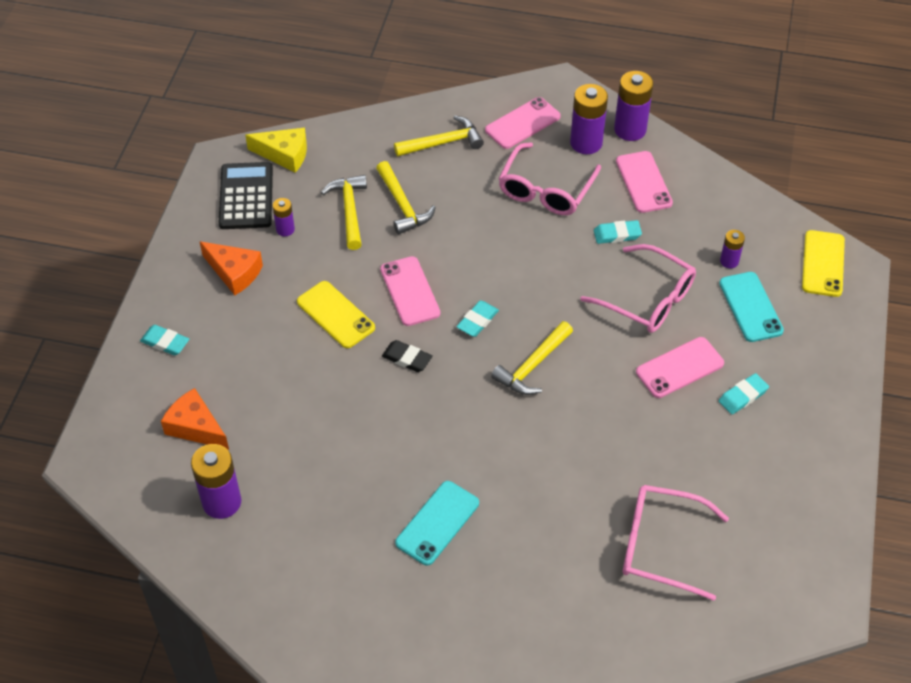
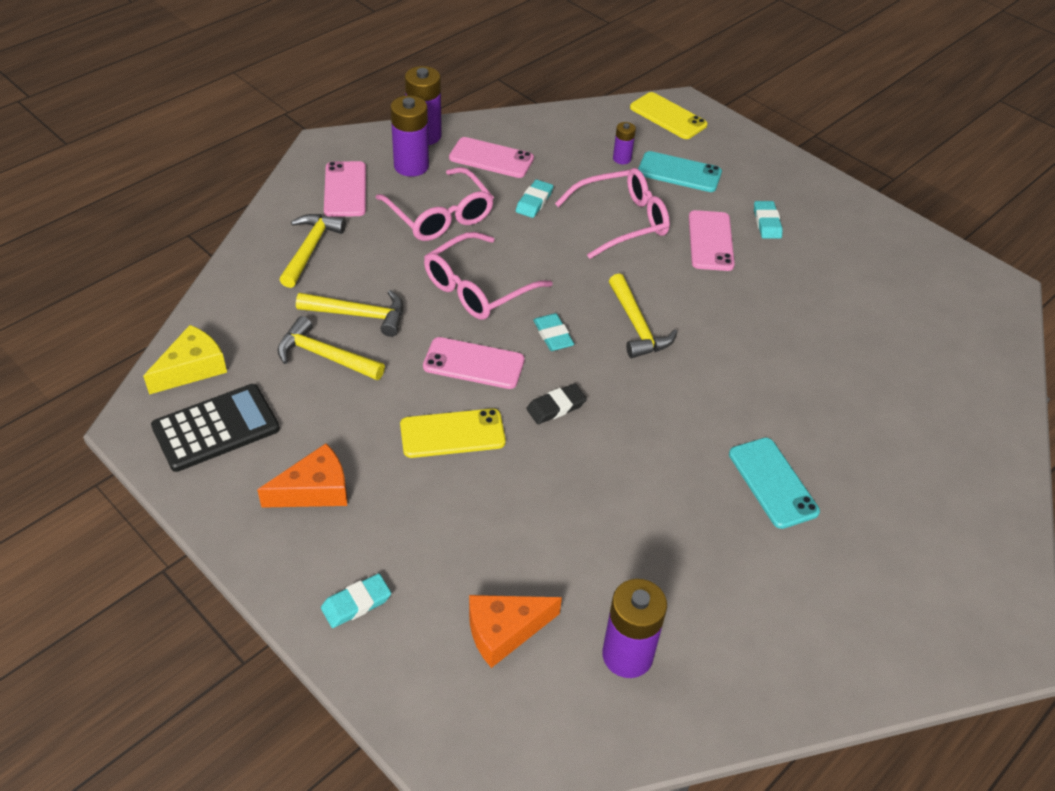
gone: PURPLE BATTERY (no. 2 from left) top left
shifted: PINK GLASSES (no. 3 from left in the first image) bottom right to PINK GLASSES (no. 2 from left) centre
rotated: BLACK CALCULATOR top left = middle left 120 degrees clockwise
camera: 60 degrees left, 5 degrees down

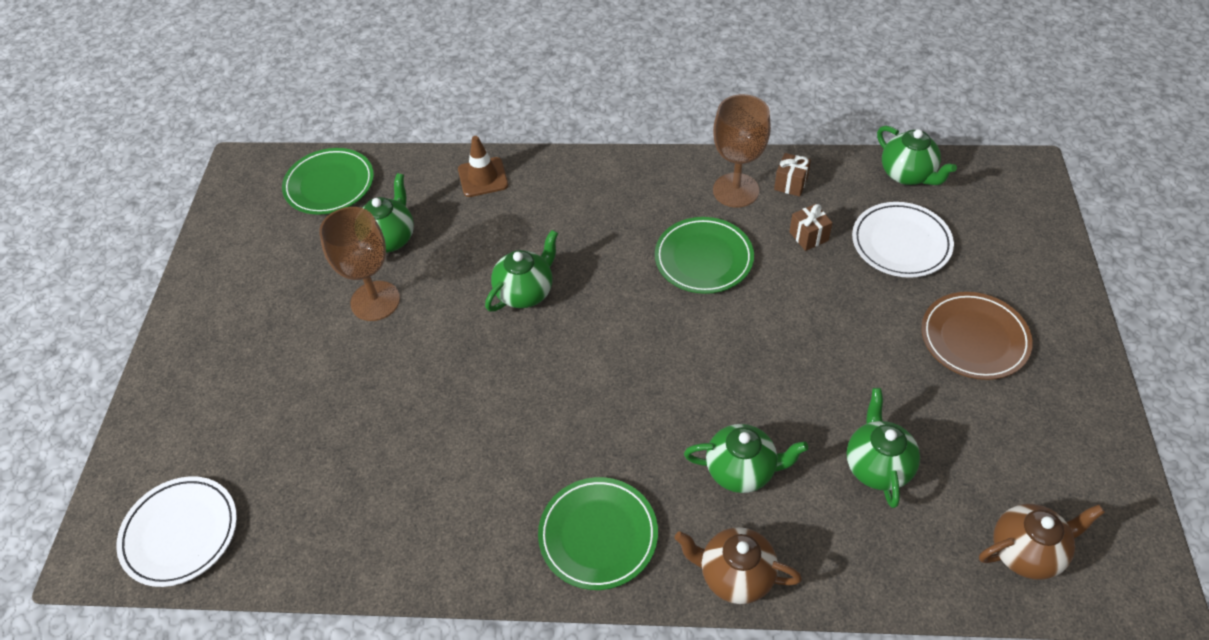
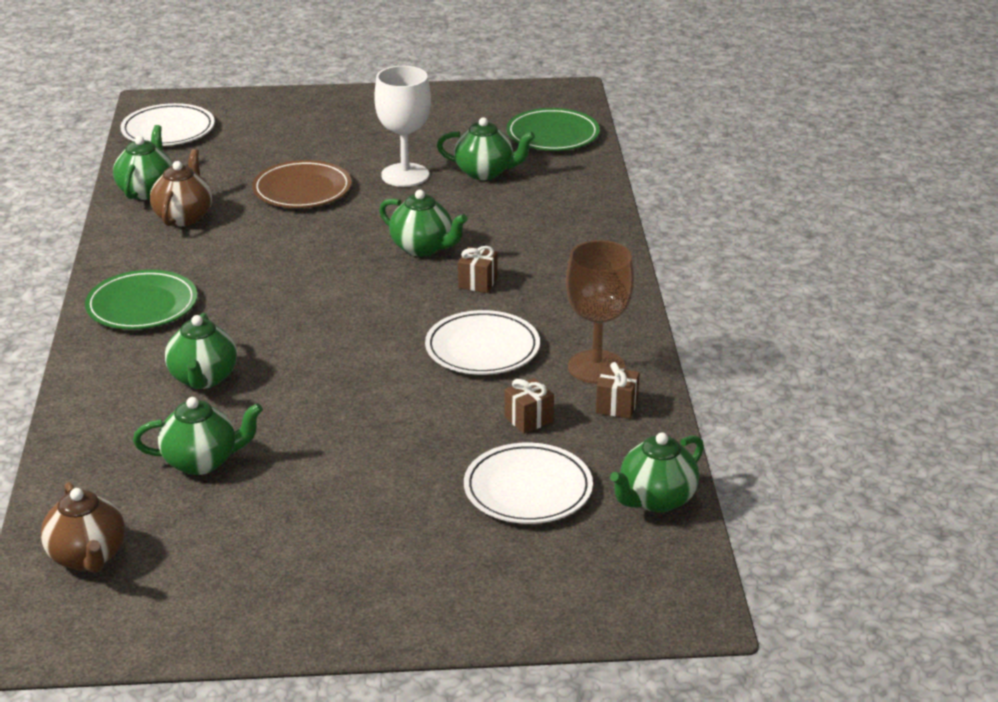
gone: BROWN TRAFFIC CONE top centre
new: GREEN TEAPOT (no. 1 from left) top left; BROWN GIFT (no. 1 from left) centre
shifted: BROWN TEAPOT (no. 1 from left in the first image) bottom centre to BROWN TEAPOT (no. 2 from left) top left; BROWN PLATE middle right to top left
repainted: BROWN GOBLET (no. 1 from left) middle left to WHITE GOBLET top centre; GREEN PLATE (no. 3 from left) centre to WHITE PLATE (no. 2 from left) centre
camera: 80 degrees right, 20 degrees down

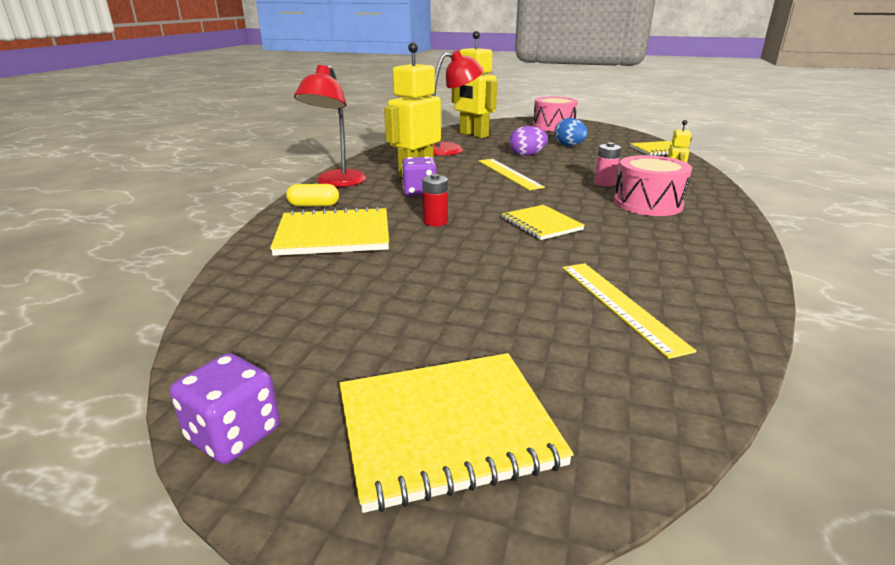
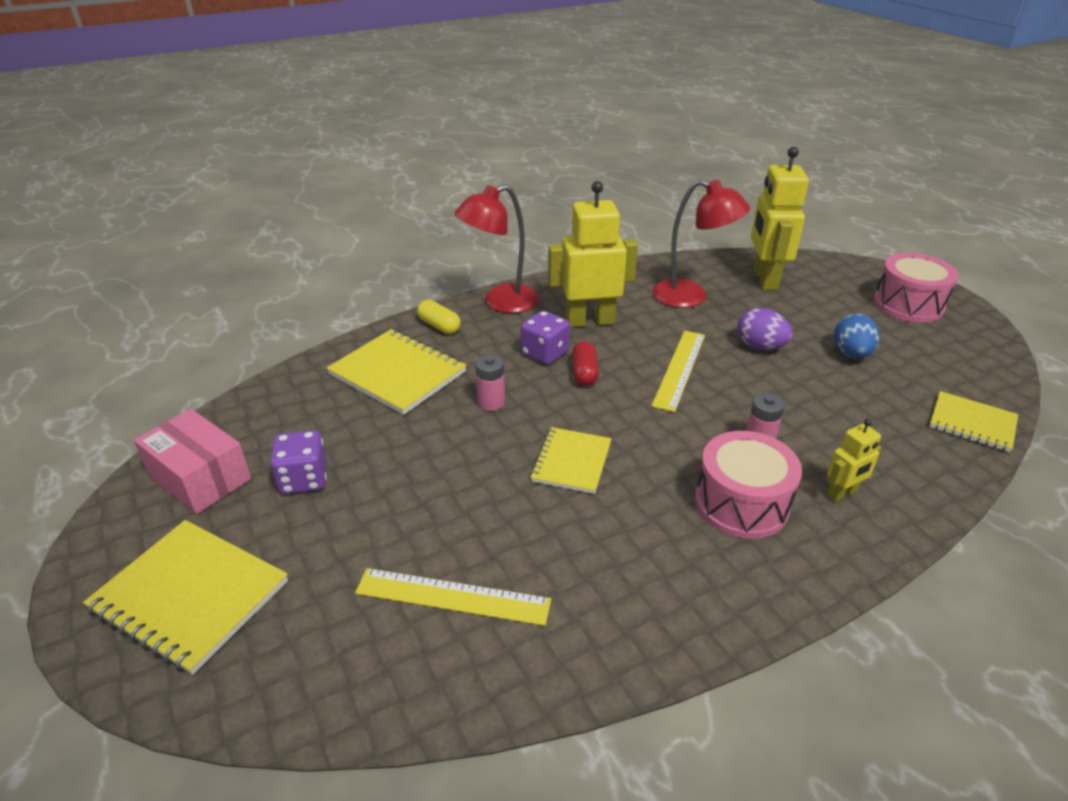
new: PINK BOX middle left; RED CAPSULE centre
shifted: PURPLE DICE (no. 1 from left) bottom left to middle left
repainted: RED BATTERY centre to PINK BATTERY (no. 1 from left) centre
rotated: YELLOW RULER (no. 2 from left in the first image) middle right = bottom centre 75 degrees clockwise
camera: 45 degrees right, 10 degrees up

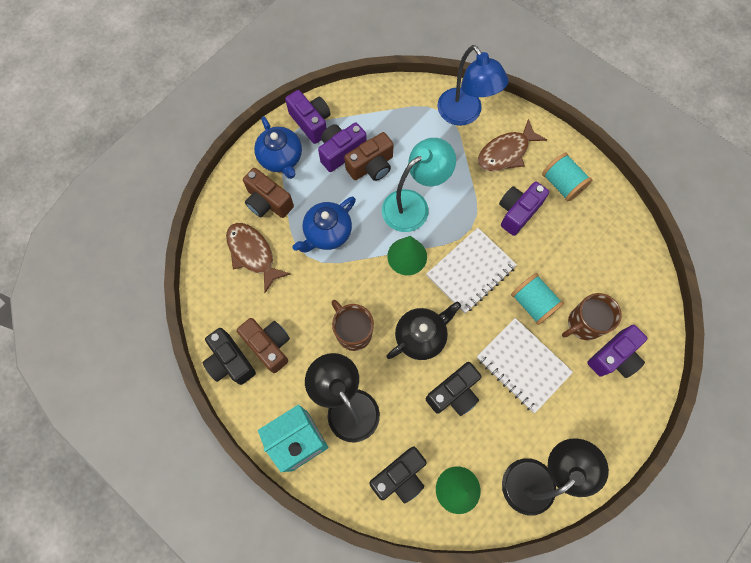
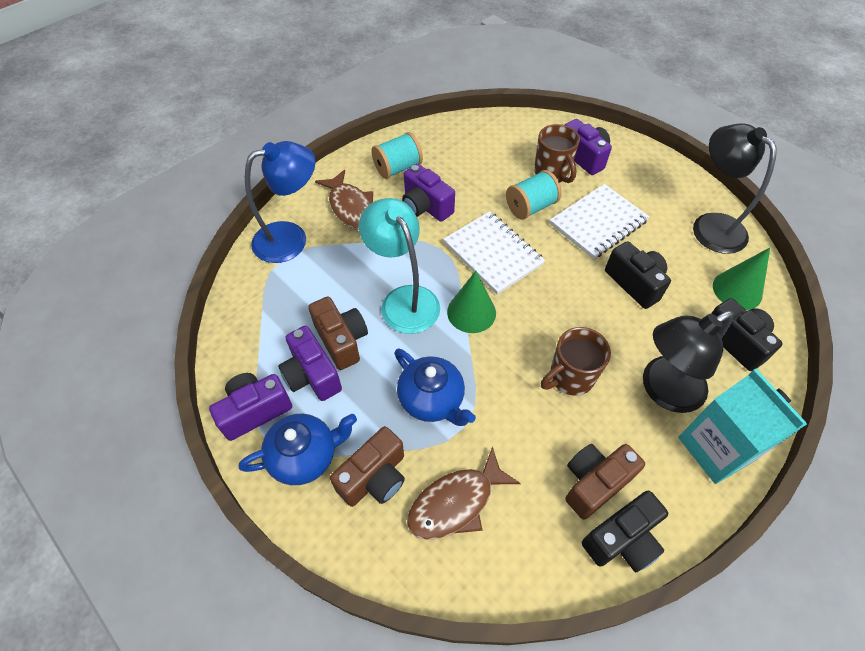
gone: BLACK TEAPOT centre
camera: 85 degrees left, 15 degrees down

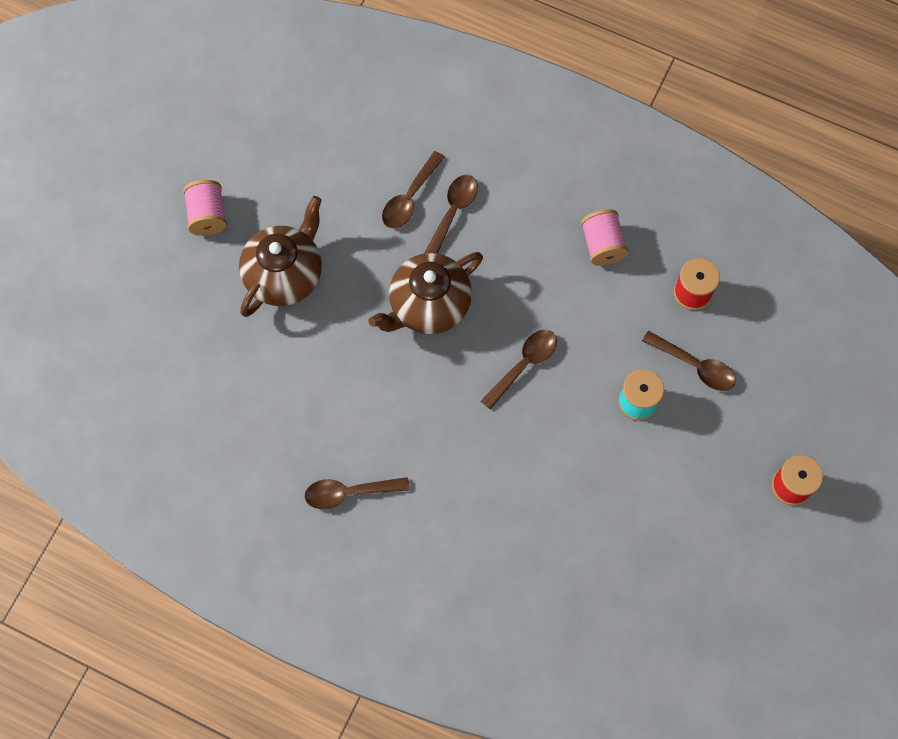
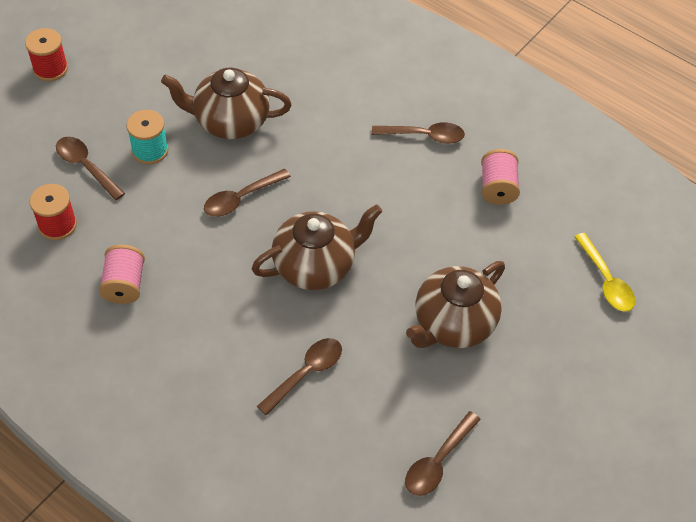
new: BROWN TEAPOT (no. 1 from left) top left; YELLOW SPOON middle right
shifted: BROWN SPOON (no. 3 from left in the first image) top centre to BROWN SPOON (no. 5 from left) bottom centre; PINK SPOOL (no. 1 from left in the first image) top left to PINK SPOOL (no. 2 from left) middle right
camera: 170 degrees left, 15 degrees down

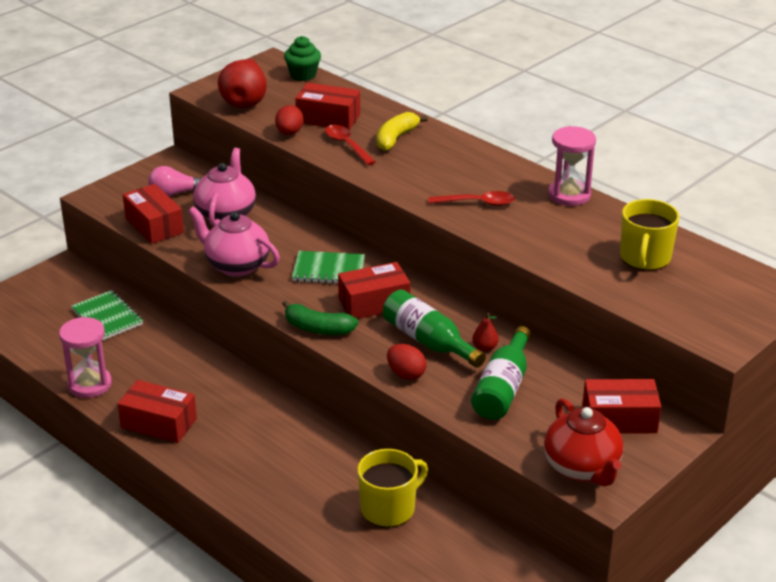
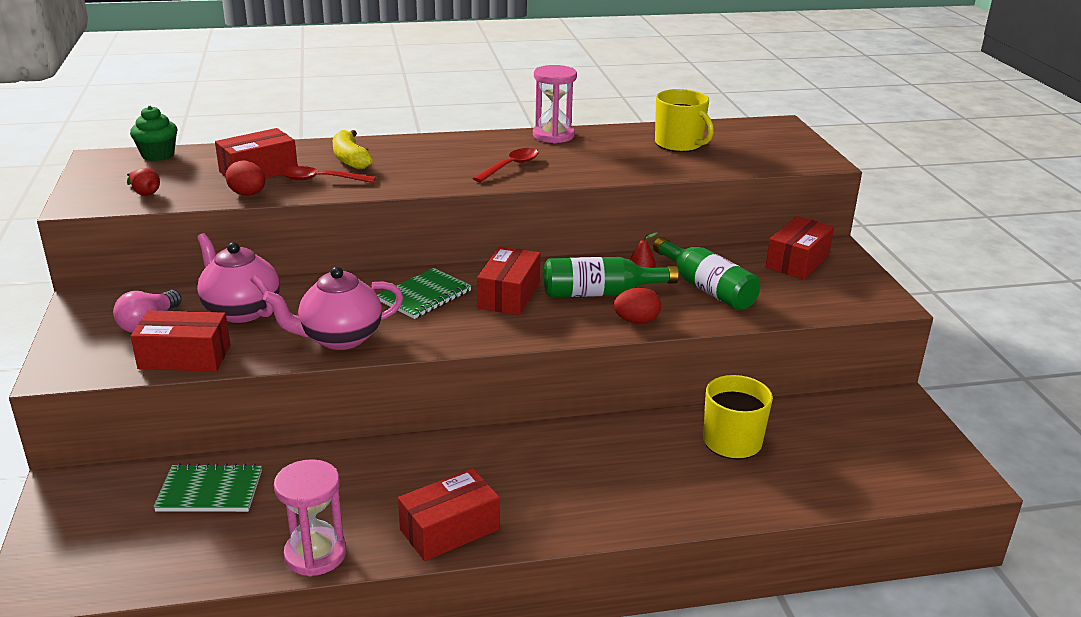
gone: GREEN BANANA centre; RED TEAPOT bottom right
scaled: RED PEAR (no. 1 from left) top left = top left x0.45
camera: 55 degrees left, 5 degrees down

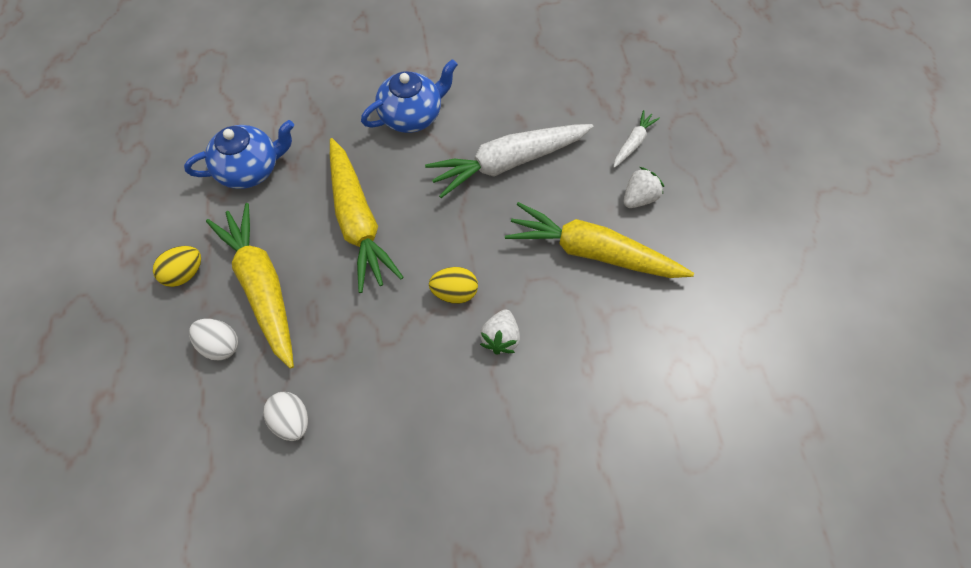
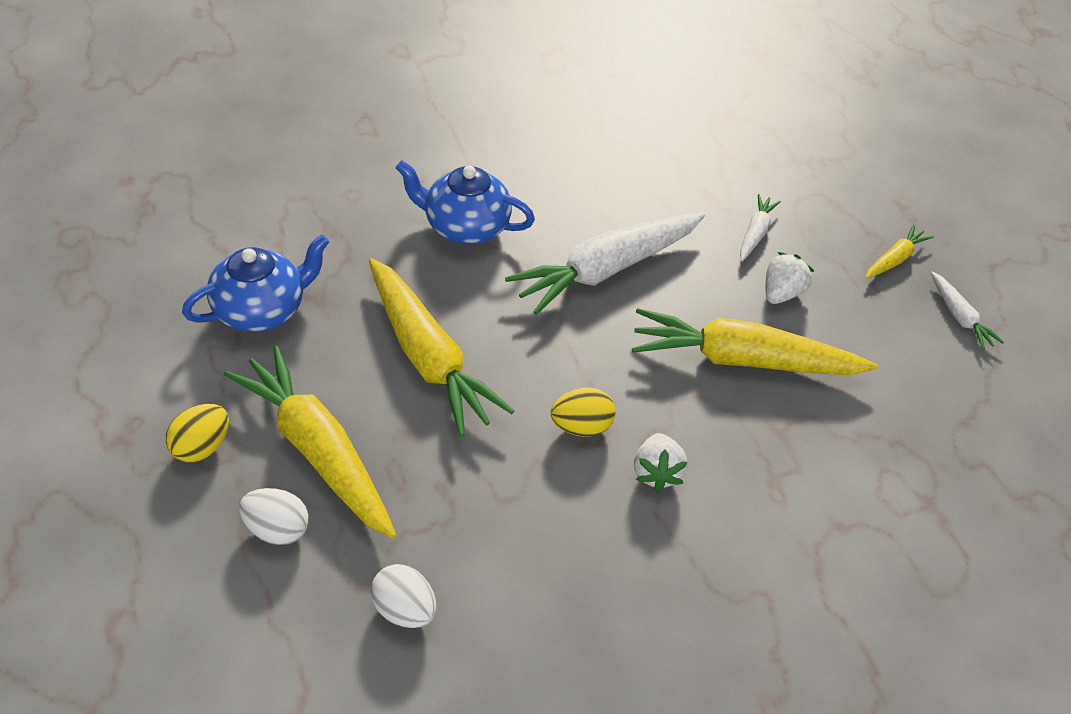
new: YELLOW CARROT (no. 4 from left) middle right; WHITE CARROT (no. 3 from left) middle right
rotated: BLUE TEAPOT (no. 2 from left) top centre = top centre 120 degrees counterclockwise
camera: 15 degrees left, 15 degrees down

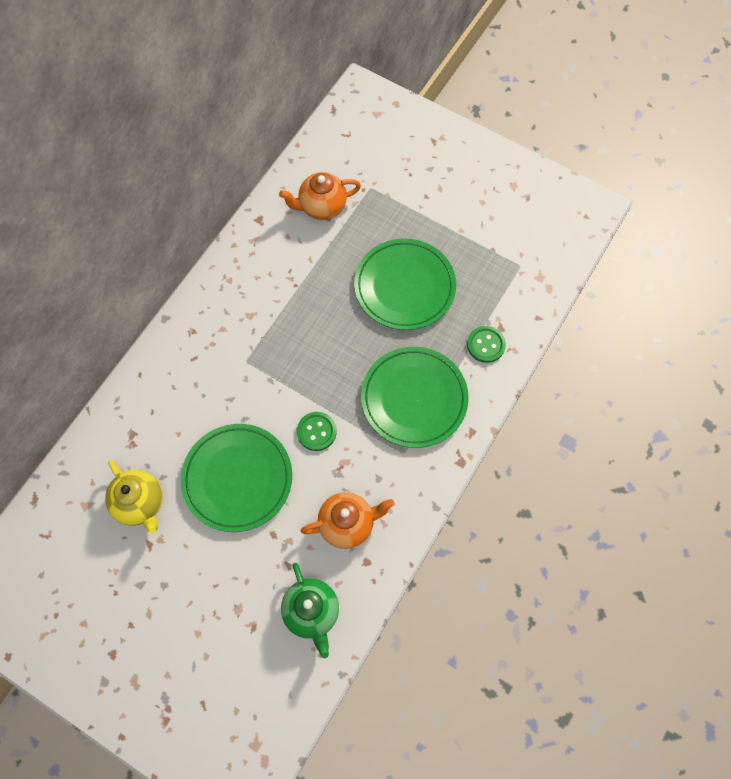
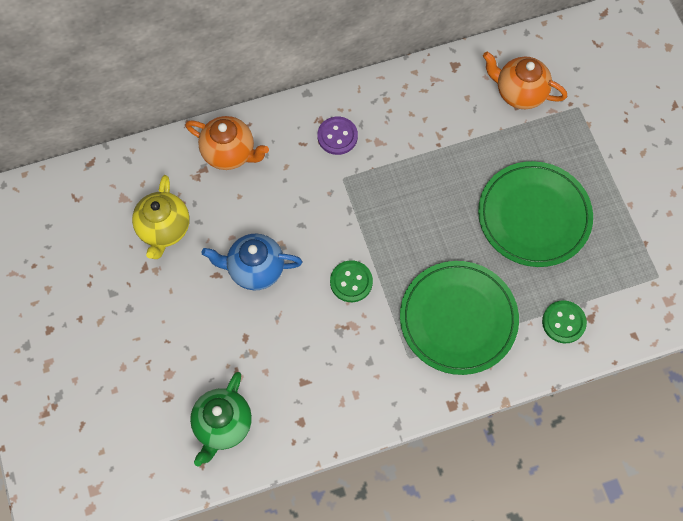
new: PURPLE BUTTON top centre
shifted: ORANGE TEAPOT (no. 2 from left in the first image) bottom centre to ORANGE TEAPOT (no. 1 from left) top left
swapped: GREEN PLATE (no. 1 from left) middle left to BLUE TEAPOT centre
camera: 40 degrees right, 0 degrees up

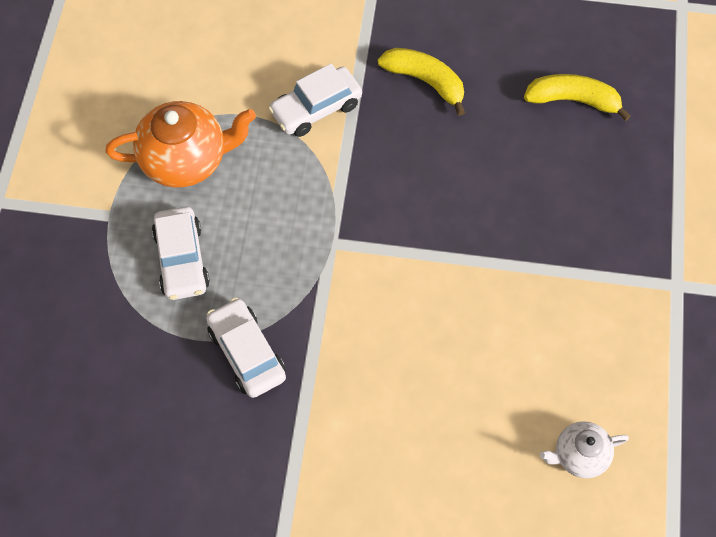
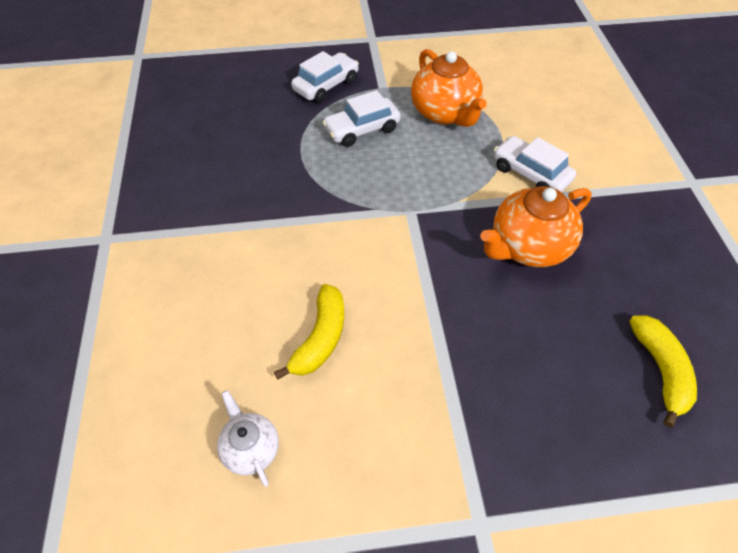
new: ORANGE TEAPOT (no. 2 from left) middle right
shifted: YELLOW BANANA (no. 1 from left) top centre to centre; WHITE CAR (no. 2 from left in the first image) centre to WHITE CAR (no. 1 from left) top centre
camera: 75 degrees right, 10 degrees down

